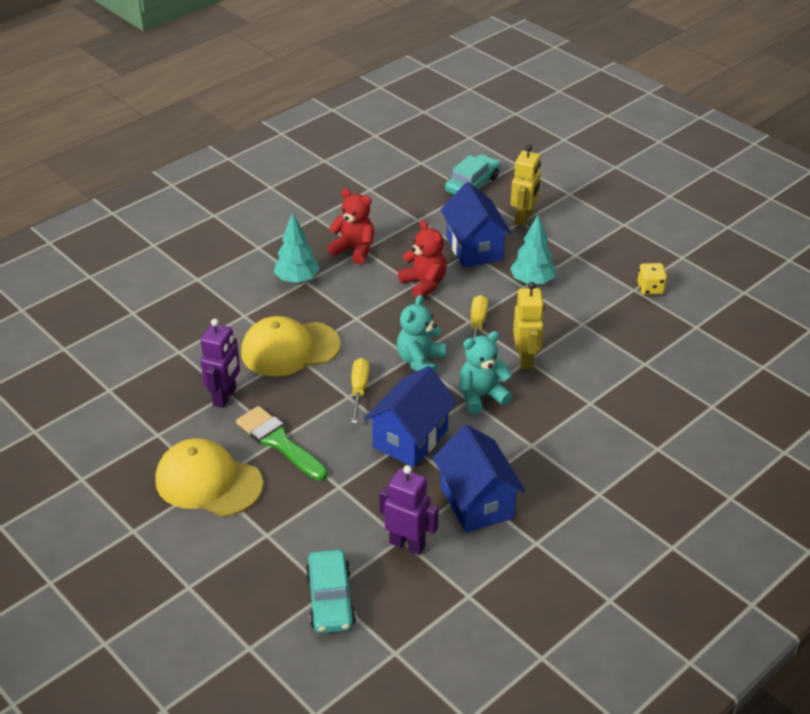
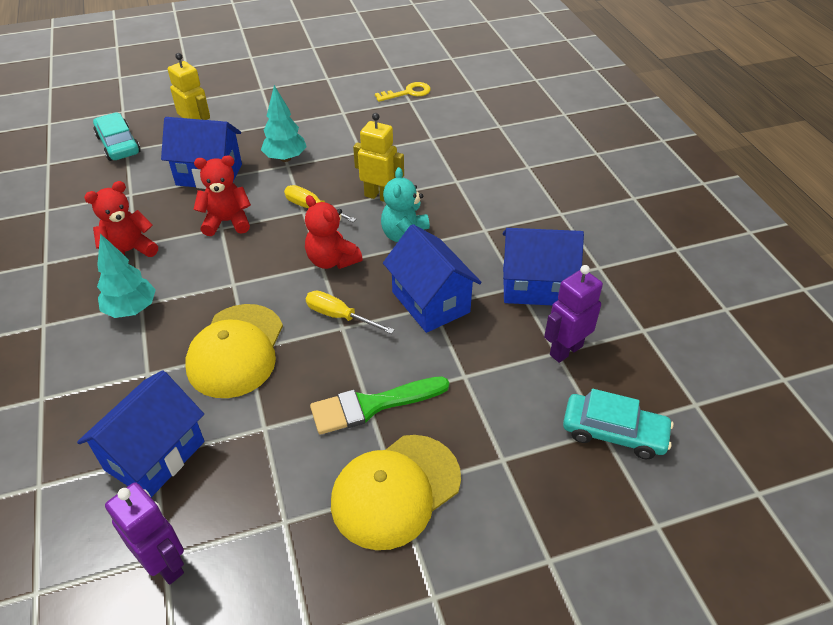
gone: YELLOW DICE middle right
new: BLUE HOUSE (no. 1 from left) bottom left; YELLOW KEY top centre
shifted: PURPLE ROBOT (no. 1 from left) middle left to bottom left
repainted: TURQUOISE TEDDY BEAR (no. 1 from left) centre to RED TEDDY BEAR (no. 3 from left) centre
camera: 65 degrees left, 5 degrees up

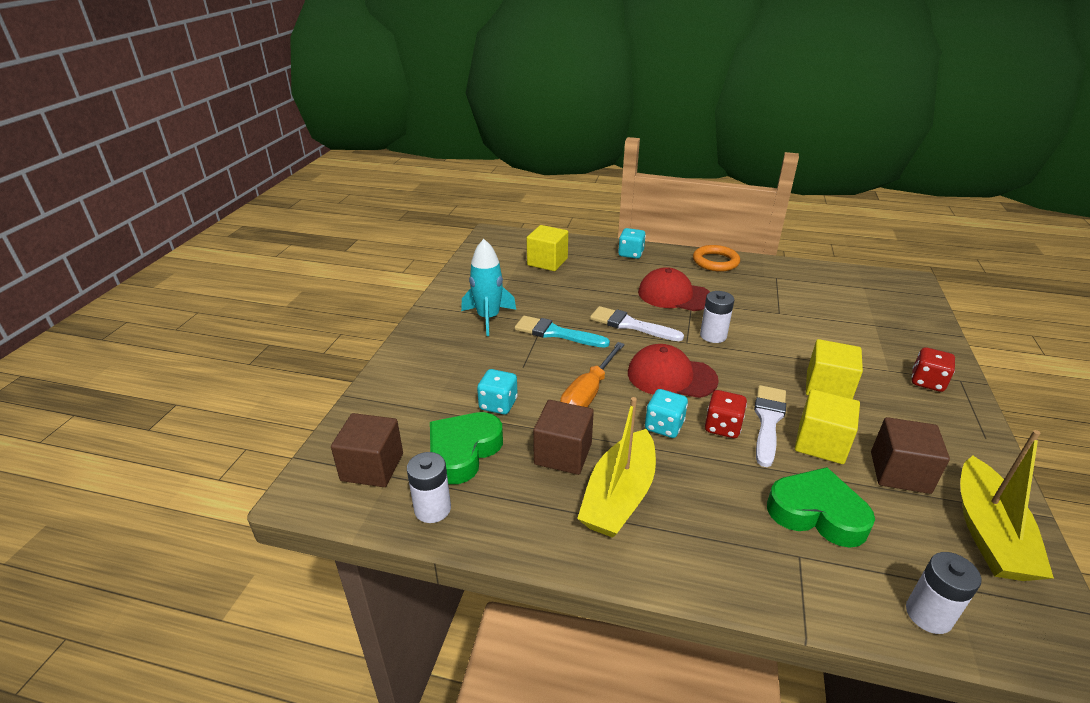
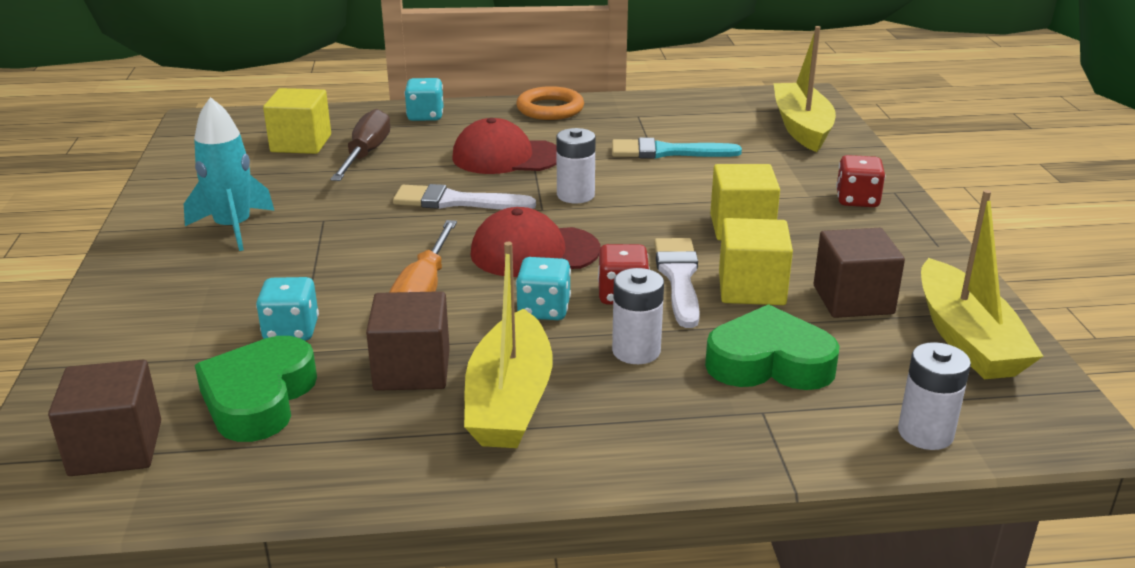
new: BROWN SCREWDRIVER top left; YELLOW BOAT (no. 2 from left) top right
shifted: TURQUOISE BRUSH centre to top centre; WHITE BATTERY (no. 1 from left in the first image) bottom centre to WHITE BATTERY (no. 2 from left) centre
camera: 20 degrees left, 5 degrees down

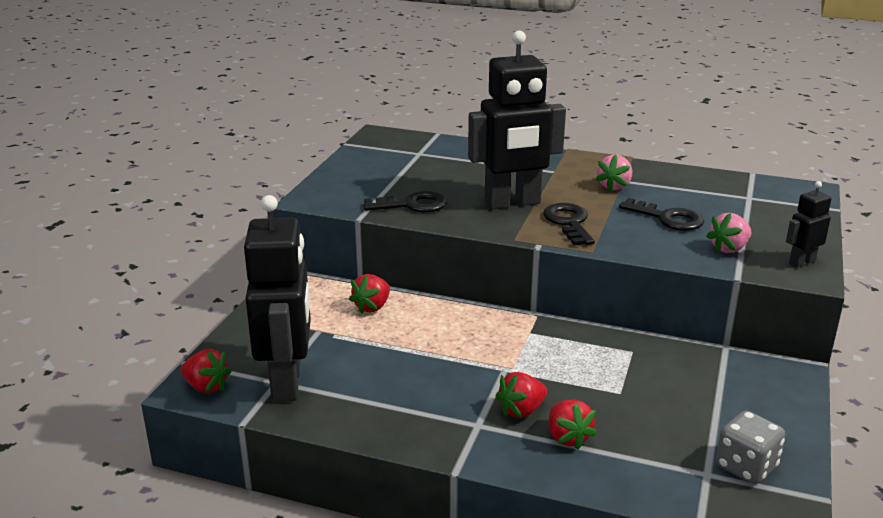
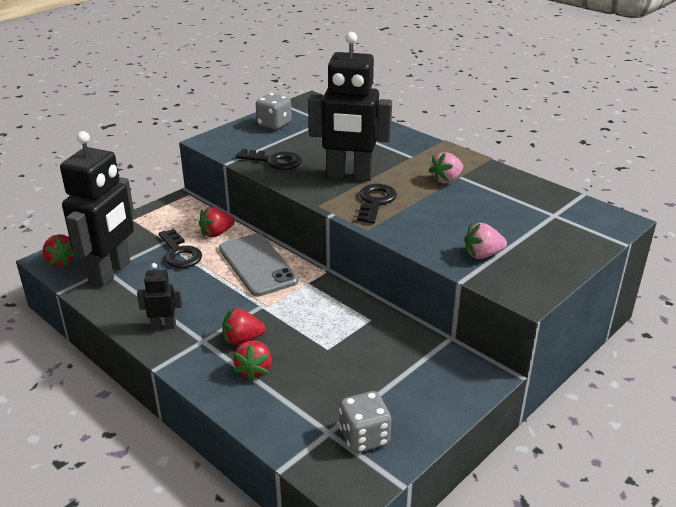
new: GREY PHONE centre; GREY DICE (no. 1 from left) top centre
shifted: BLACK ROBOT (no. 3 from left in the first image) middle right to BLACK ROBOT (no. 2 from left) middle left; BLACK KEY (no. 3 from left in the first image) middle right to BLACK KEY (no. 1 from left) middle left
camera: 25 degrees right, 5 degrees up

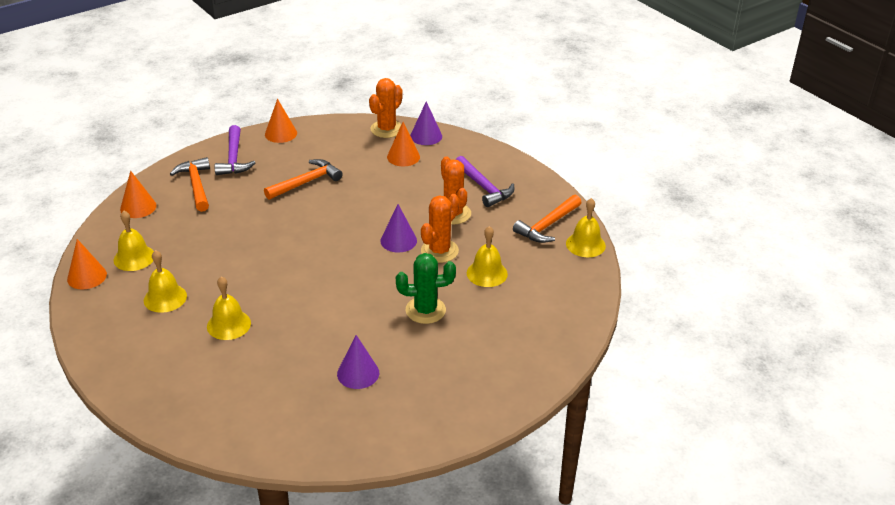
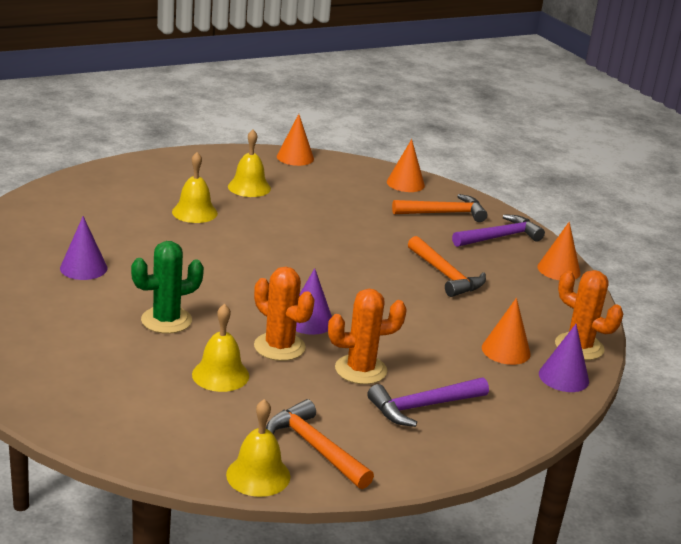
gone: YELLOW BELL (no. 1 from left) middle left
rotated: GREEN CACTUS centre = middle left 60 degrees clockwise; PURPLE HAMMER (no. 1 from left in the first image) top left = middle right 150 degrees clockwise
camera: 95 degrees right, 10 degrees down

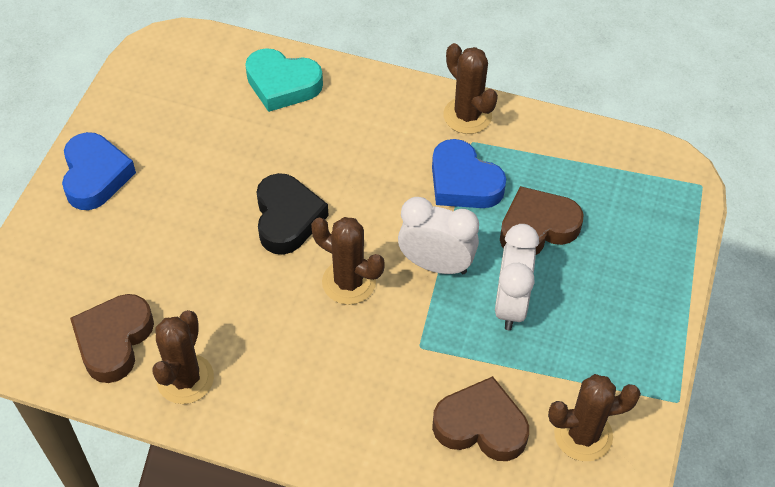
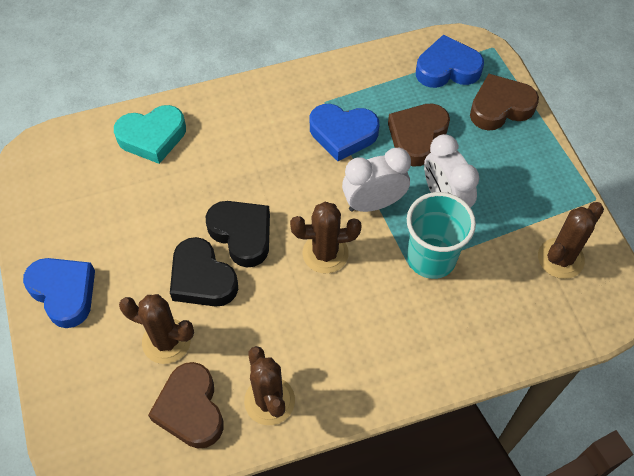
new: BLACK HEART (no. 1 from left) middle left; TURQUOISE CUP middle right; BLUE HEART (no. 3 from left) top right
shifted: BROWN CACTUS (no. 3 from left in the first image) top centre to BROWN CACTUS (no. 1 from left) bottom left; BROWN HEART (no. 2 from left in the first image) bottom centre to BROWN HEART (no. 3 from left) top right
camera: 35 degrees left, 5 degrees up

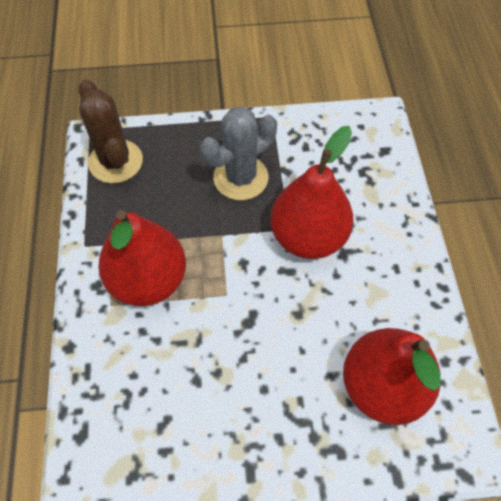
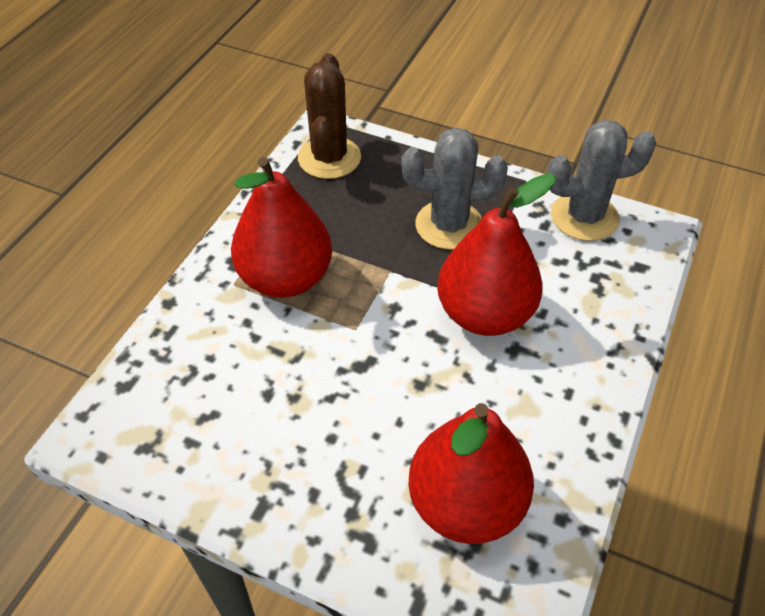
new: GREY CACTUS (no. 2 from left) top right
camera: 30 degrees right, 10 degrees down

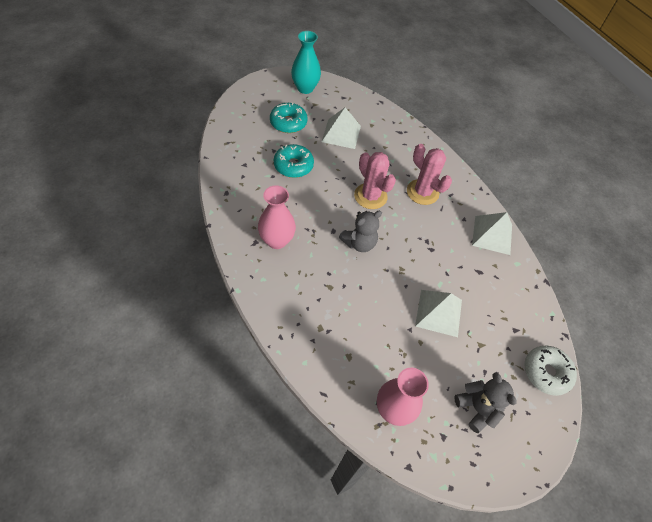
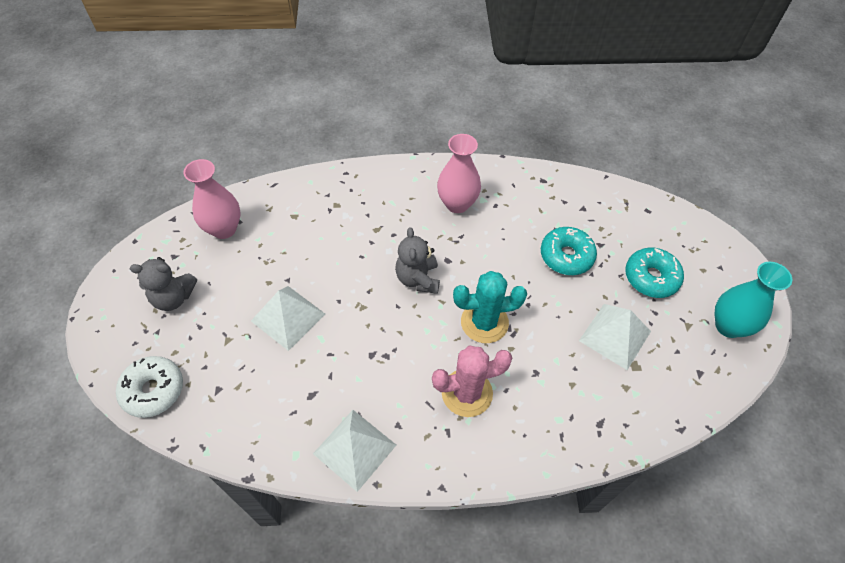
repainted: PINK CACTUS (no. 1 from left) centre to TURQUOISE CACTUS centre
camera: 120 degrees right, 0 degrees up

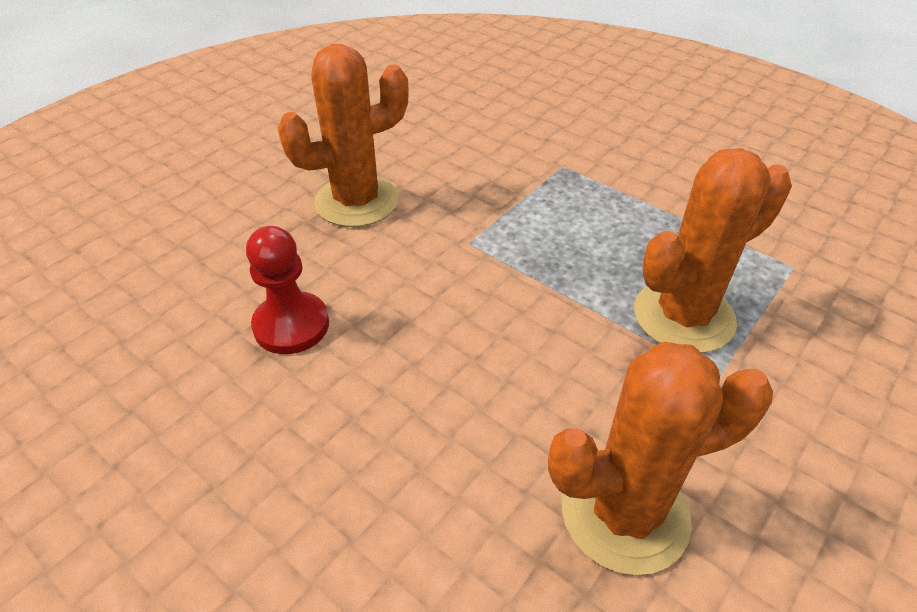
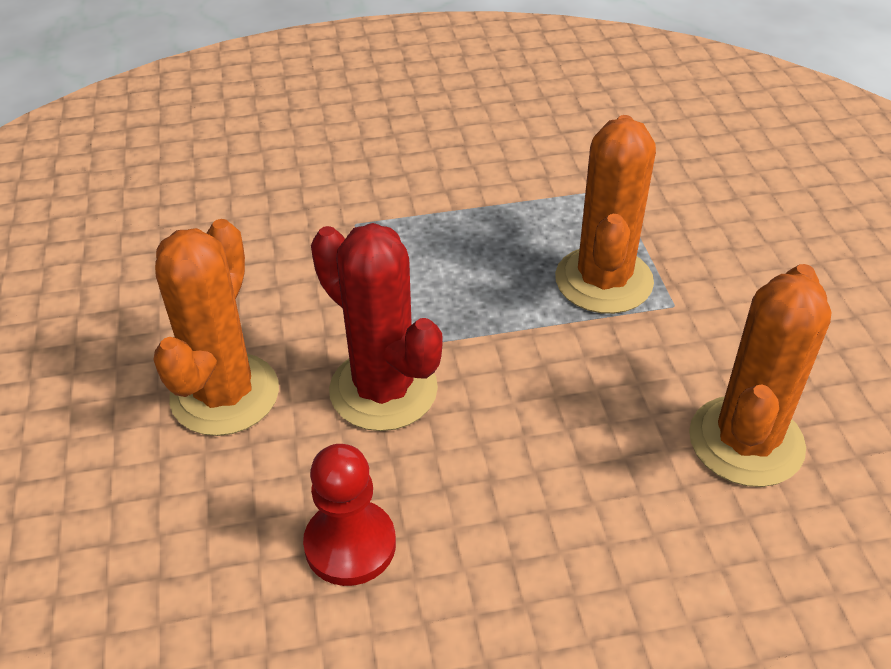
new: RED CACTUS centre
camera: 50 degrees left, 0 degrees up

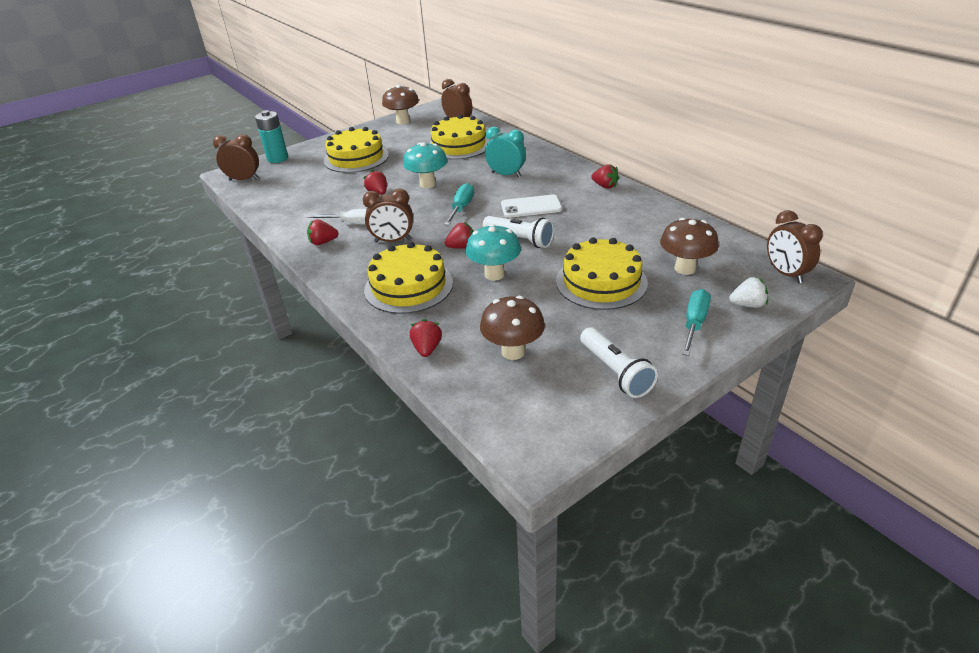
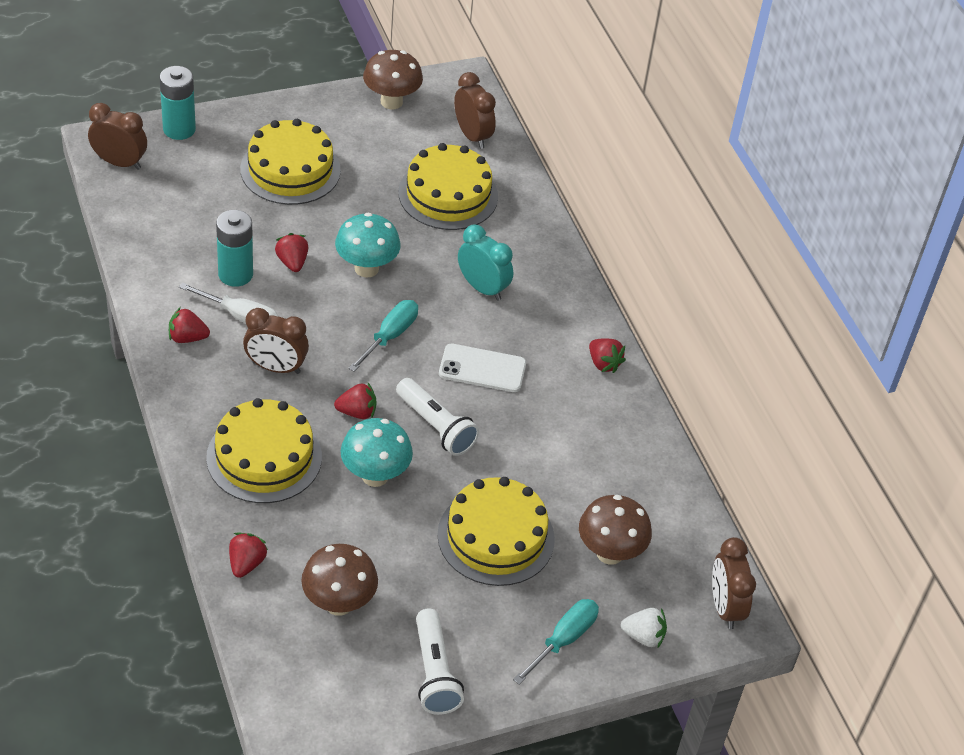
new: TURQUOISE BATTERY (no. 2 from left) top left
camera: 10 degrees right, 10 degrees up

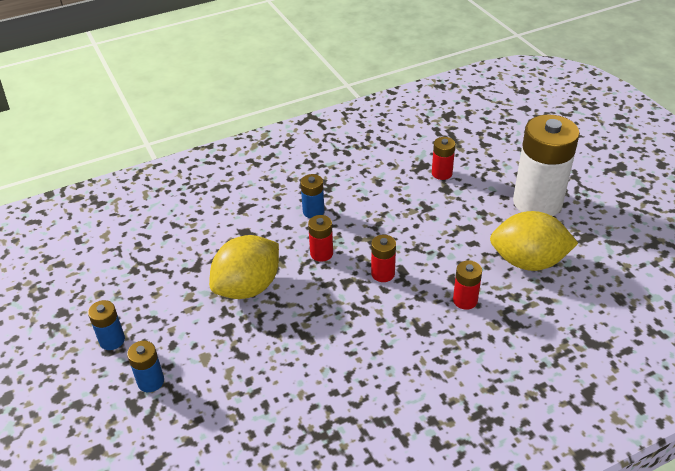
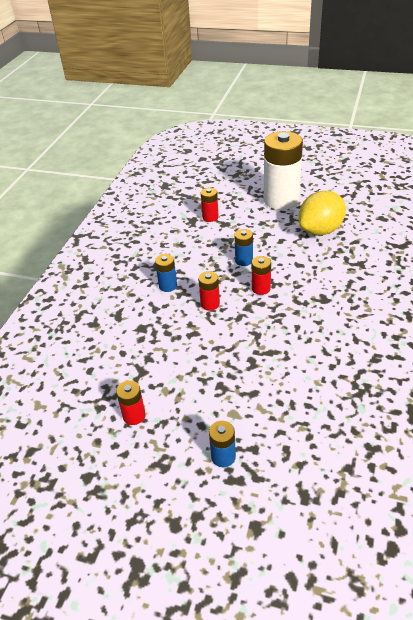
gone: YELLOW LEMON (no. 1 from left) centre
shifted: RED BATTERY (no. 4 from left in the first image) middle right to RED BATTERY (no. 1 from left) middle left; BLUE BATTERY (no. 1 from left in the first image) bottom left to BLUE BATTERY (no. 3 from left) centre
camera: 45 degrees left, 0 degrees up

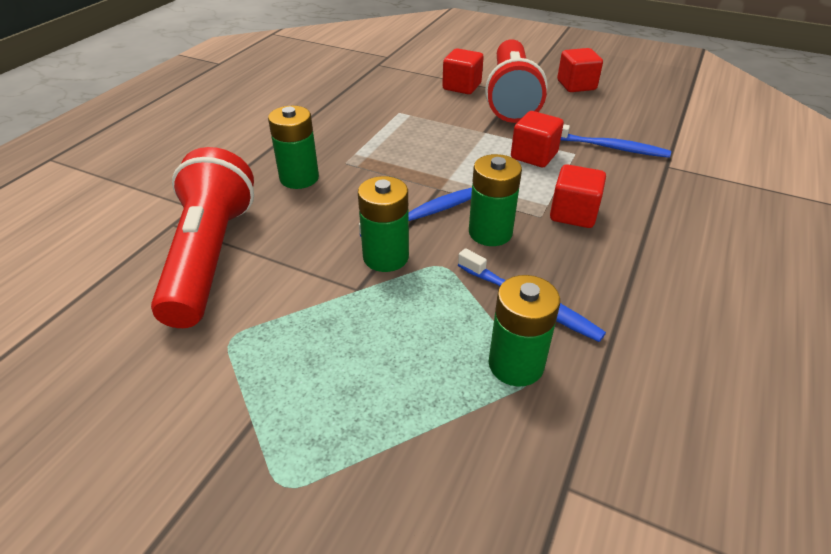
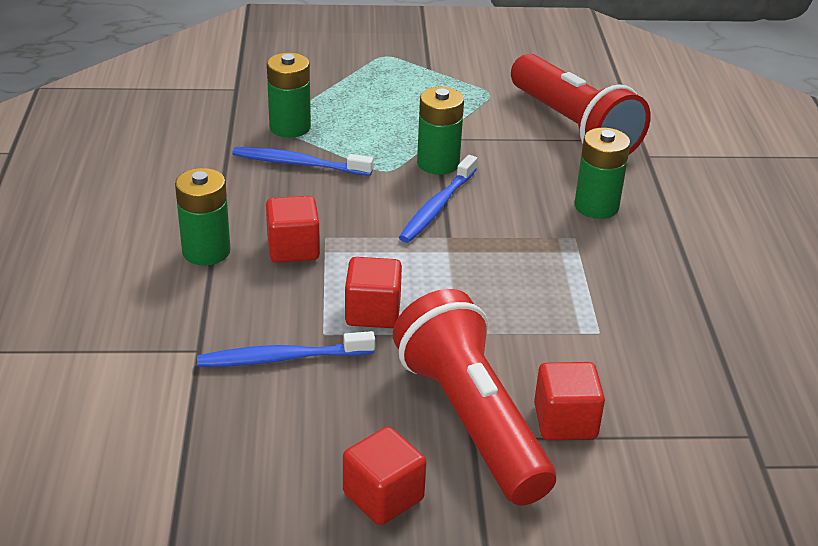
shifted: GREEN BATTERY (no. 3 from left in the first image) centre to GREEN BATTERY (no. 1 from left) middle left
camera: 150 degrees right, 5 degrees down

